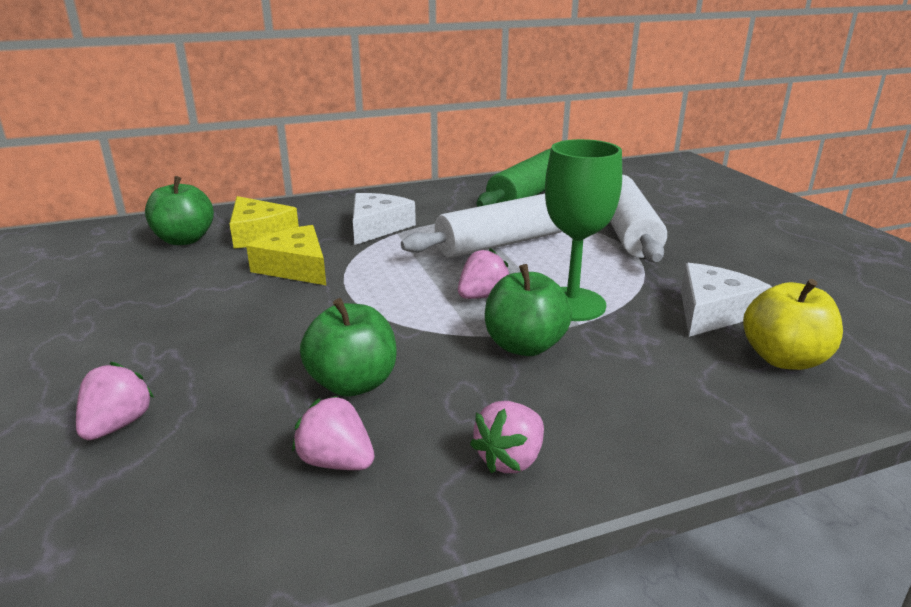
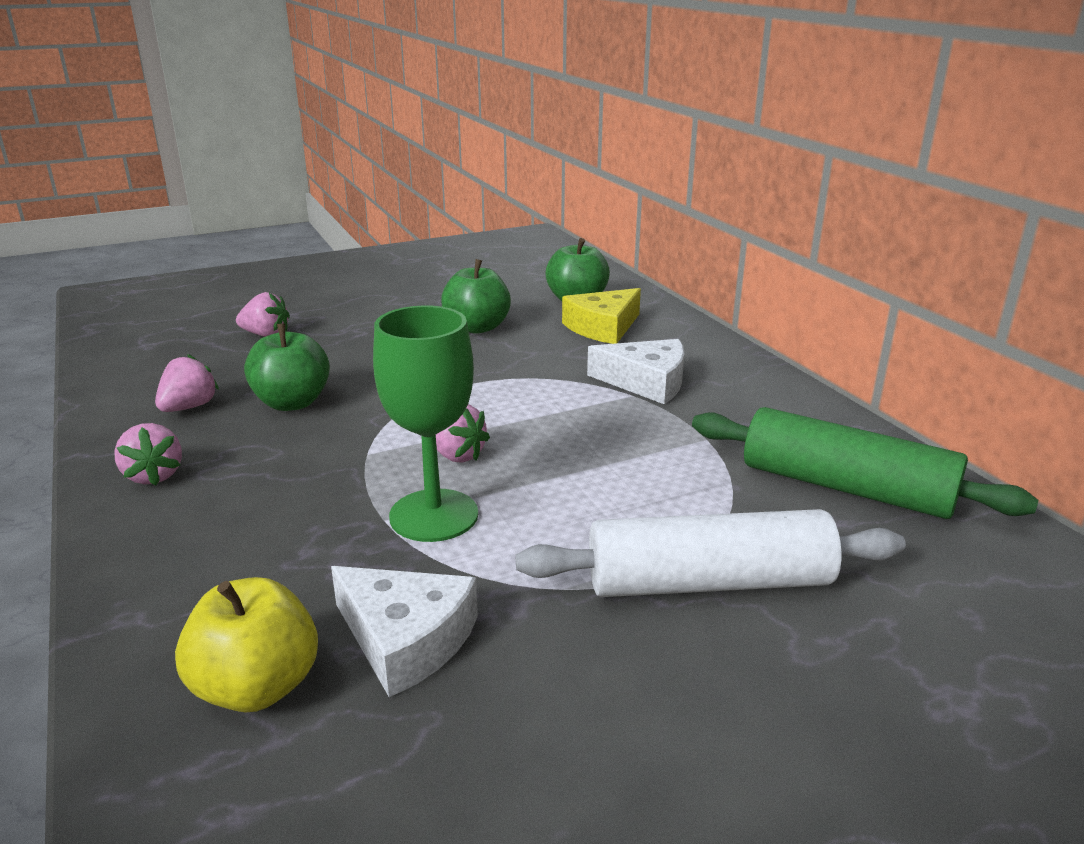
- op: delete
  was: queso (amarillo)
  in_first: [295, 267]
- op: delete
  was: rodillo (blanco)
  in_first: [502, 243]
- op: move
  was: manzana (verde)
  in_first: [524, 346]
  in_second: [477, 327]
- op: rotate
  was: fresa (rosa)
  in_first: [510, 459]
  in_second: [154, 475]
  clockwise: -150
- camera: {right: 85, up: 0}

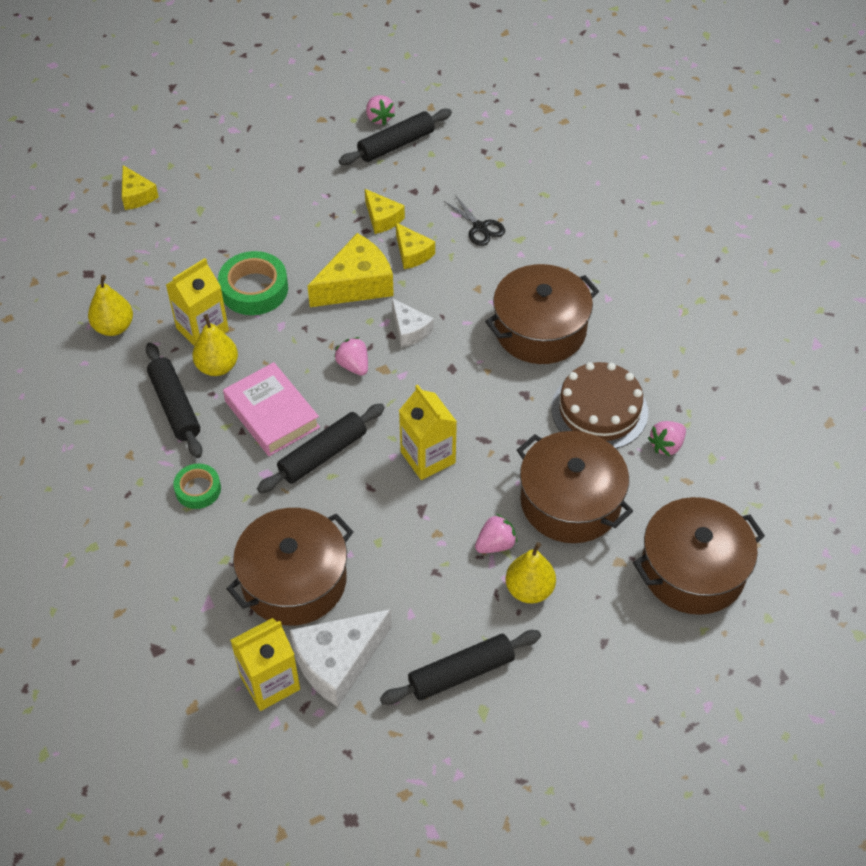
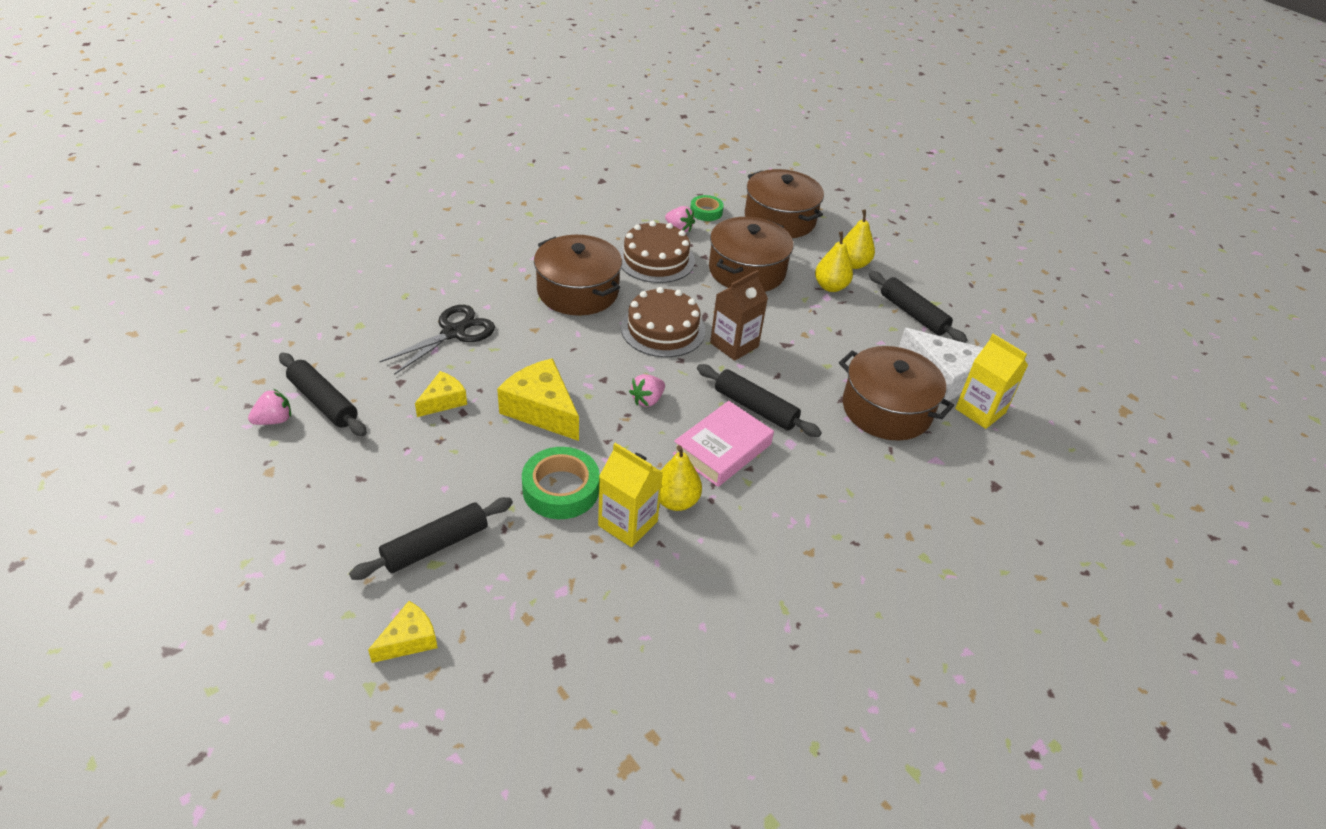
- op: delete
  was: queso (blanco)
  in_first: [409, 330]
- op: delete
  was: queso (amarillo)
  in_first: [412, 253]
- op: delete
  was: fresa (rosa)
  in_first: [495, 544]
- op: insert
  now: tarta (marrón)
  in_second: [663, 329]
- op: move
  was: pera (amarillo)
  in_first: [114, 327]
  in_second: [853, 264]
- op: move
  was: rodillo (negro)
  in_first: [175, 406]
  in_second: [435, 545]
- op: move
  was: cinta adhesiva (verde)
  in_first: [198, 489]
  in_second: [706, 212]
- op: recolor
  was: cartón de leche (amarillo)
  now: cartón de leche (marrón)
  in_first: [428, 457]
  in_second: [734, 345]
- op: resize
  was: tijeras (negro)
  in_first: [480, 227]
  in_second: [453, 333]
  ratio: 1.59
- camera: {right: -105, up: -10}

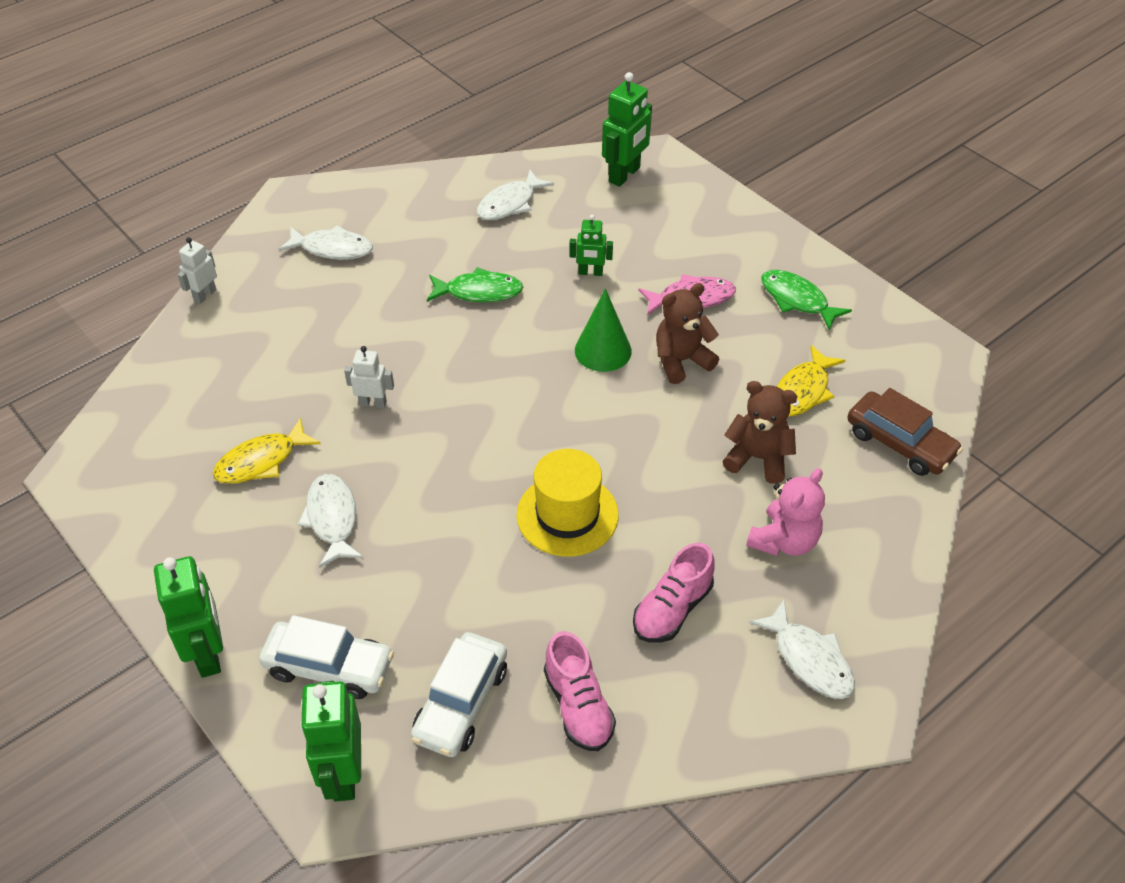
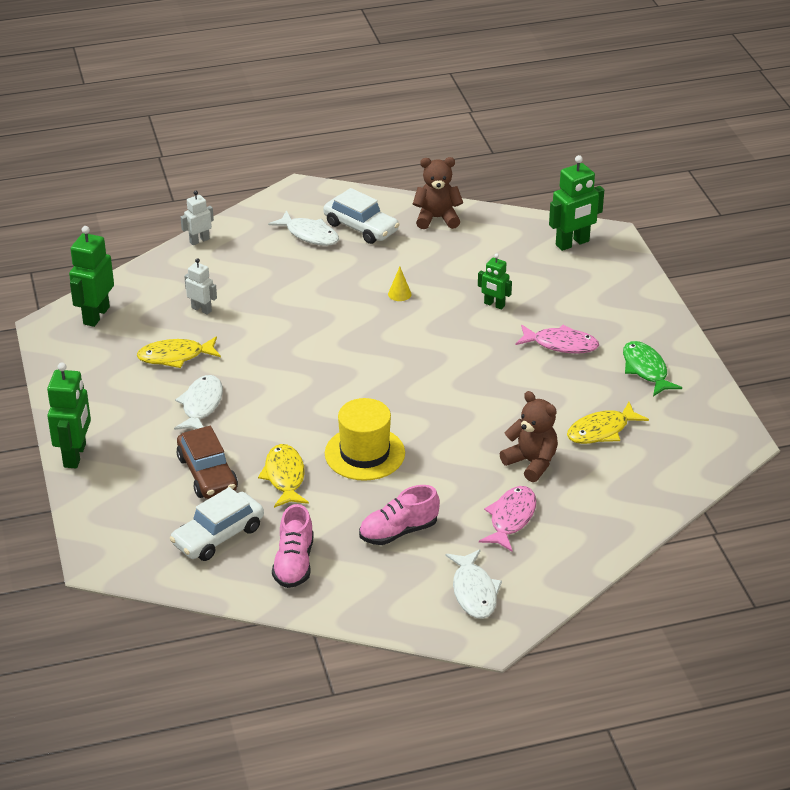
- op: delete
  was: pez (blanco)
  in_first: [510, 204]
- op: delete
  was: cono (verde)
  in_first: [603, 350]
- op: insert
  now: pez (amarillo)
  in_second: [284, 477]
- op: move
  was: coche (blanco)
  in_first: [329, 667]
  in_second: [361, 227]
- op: move
  was: robot (verde)
  in_first: [343, 774]
  in_second: [96, 315]
- op: move
  was: robot (blanco)
  in_first: [373, 403]
  in_second: [201, 309]
- op: move
  was: osito (marrón)
  in_first: [681, 361]
  in_second: [437, 218]
- op: move
  was: coche (marrón)
  in_first: [900, 443]
  in_second: [207, 473]
- op: replace
  was: pez (verde)
  now: cono (amarillo)
  in_first: [479, 292]
  in_second: [399, 294]
- op: replace
  was: osito (rosa)
  now: pez (rosa)
  in_first: [784, 541]
  in_second: [511, 518]
- camera: {right: 25, up: -10}

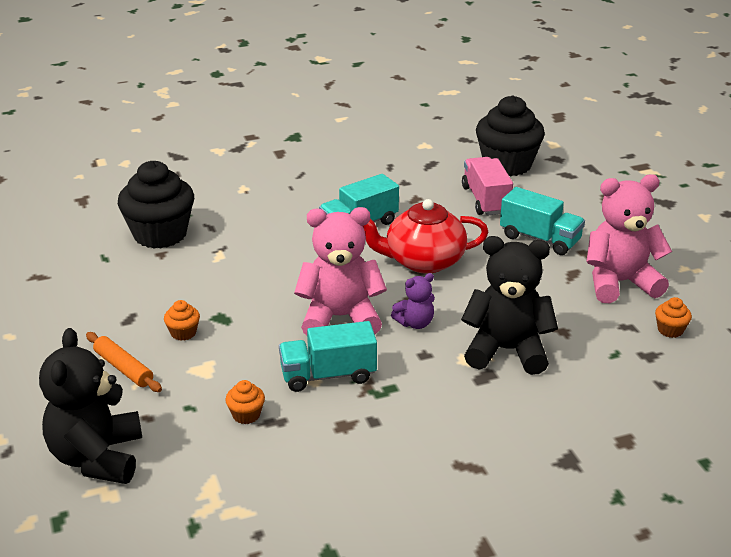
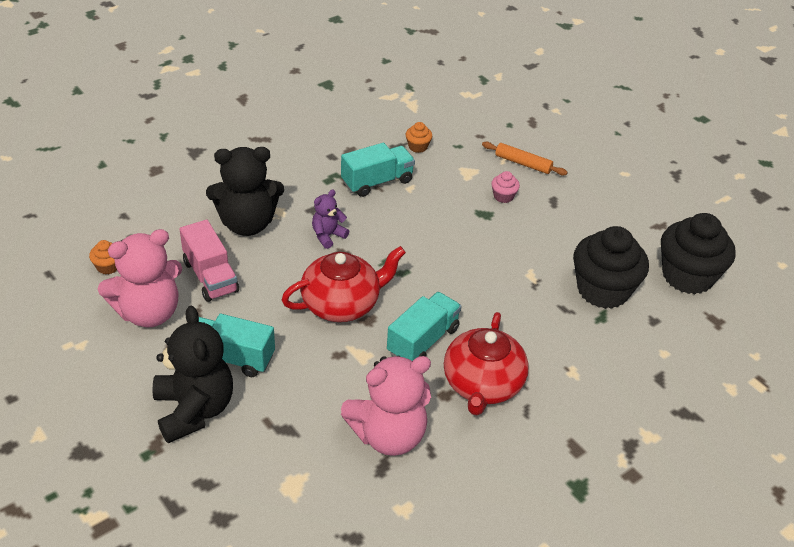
- op: insert
  now: tetera (rojo)
  in_second: [482, 385]
- op: move
  was: osito (negro)
  in_first: [97, 457]
  in_second: [194, 410]
- op: move
  was: osito (rosa)
  in_first: [340, 317]
  in_second: [388, 435]
- op: move
  was: camión (rosa)
  in_first: [485, 200]
  in_second: [210, 276]
- op: move
  was: magdalena (negro)
  in_first: [507, 164]
  in_second: [687, 276]
- op: recolor
  was: magdalena (naranja)
  now: magdalena (rosa)
  in_first: [183, 333]
  in_second: [503, 196]
- camera: {right: 160, up: 10}

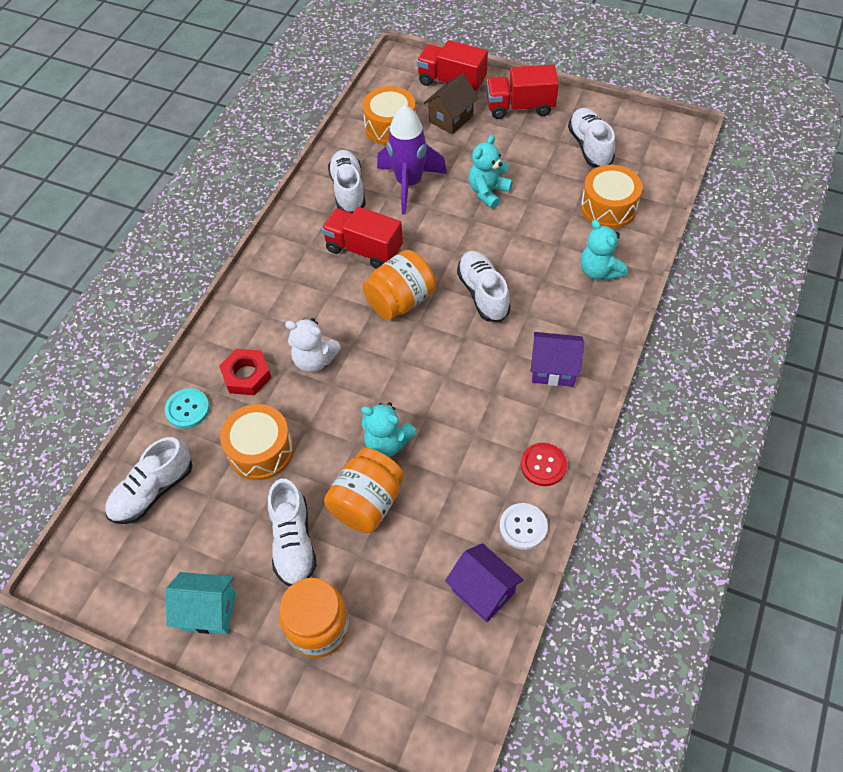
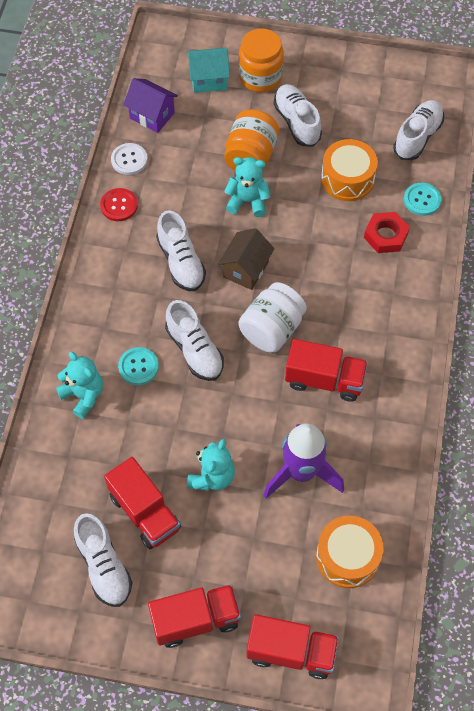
- op: delete
  was: osito (blanco)
  in_first: [314, 360]
- op: delete
  was: casa (morado)
  in_first: [553, 369]
- op: delete
  was: tambor (naranja)
  in_first: [608, 207]
- op: insert
  now: camión (rojo)
  in_second: [145, 512]
- op: insert
  now: botón (turquesa)
  in_second: [138, 367]
- op: move
  was: casa (turquesa)
  in_first: [208, 611]
  in_second: [208, 80]
- op: move
  was: zapato (blanco)
  in_first: [348, 190]
  in_second: [181, 262]
- op: move
  was: casa (marrón)
  in_first: [451, 119]
  in_second: [245, 269]
- op: recolor
  was: tarro (naranja)
  now: tarro (blanco)
  in_first: [400, 301]
  in_second: [272, 329]
- camera: {right: 165, up: 5}

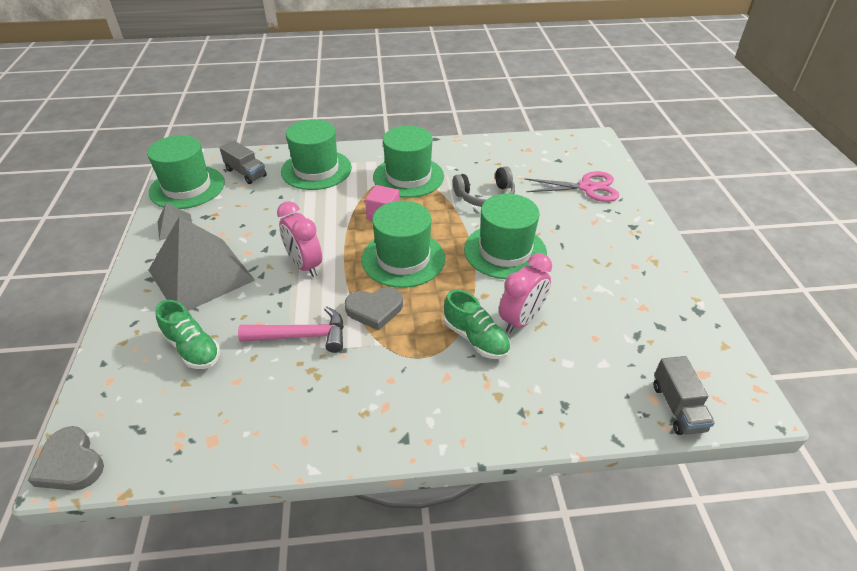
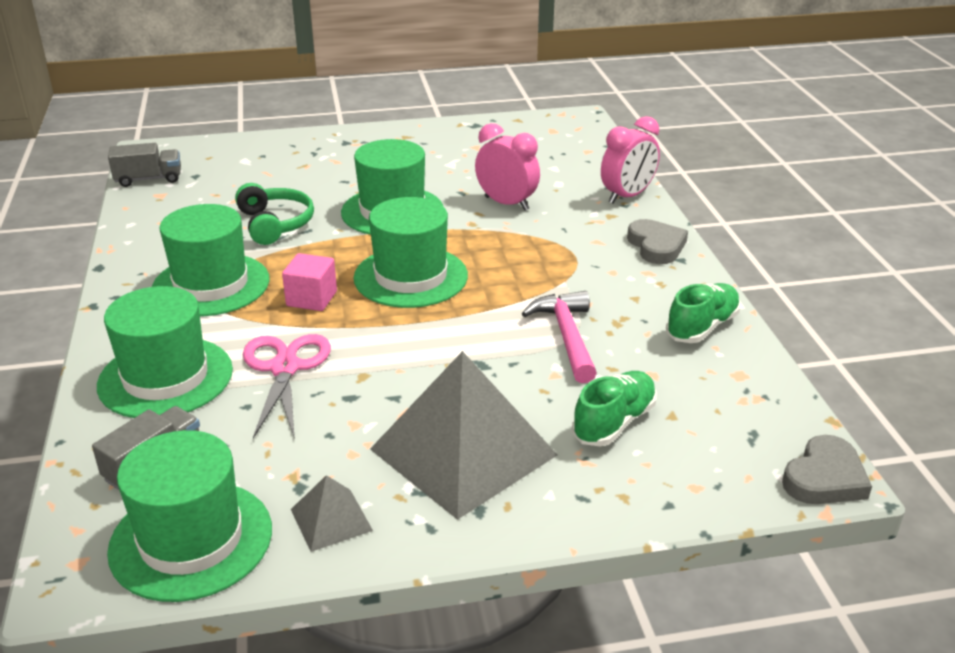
- op: move
  was: despertador (rosa)
  in_first: [305, 265]
  in_second: [627, 196]
- op: move
  was: corazón (gris)
  in_first: [375, 310]
  in_second: [656, 246]
- op: move
  was: zapato (verde)
  in_first: [475, 338]
  in_second: [702, 327]
- op: move
  was: tijeras (rosa)
  in_first: [587, 188]
  in_second: [285, 368]
- op: move
  was: camión (gris)
  in_first: [677, 407]
  in_second: [149, 179]
- op: recolor
  was: auriculares (gris)
  now: auriculares (verde)
  in_first: [485, 196]
  in_second: [275, 224]
- camera: {right: -95, up: -10}

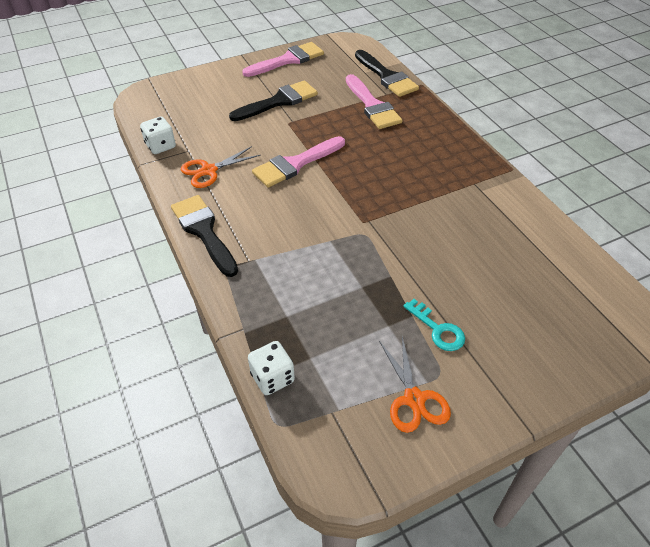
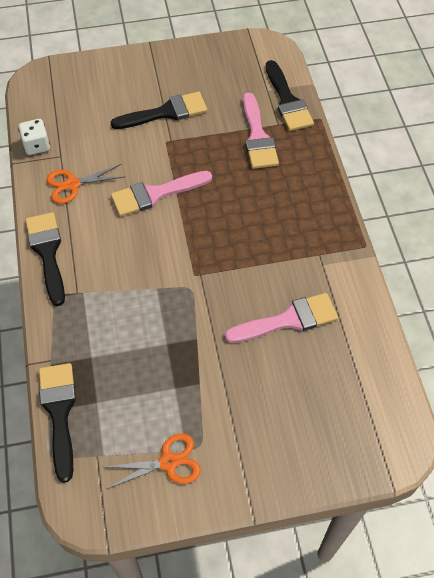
- op: delete
  was: llave (turquesa)
  in_first: [437, 329]
- op: move
  was: pincel (rosa)
  in_first: [288, 60]
  in_second: [288, 320]
- op: replace
  was: dado (blanco)
  now: pincel (negro)
  in_first: [272, 377]
  in_second: [59, 412]
- op: rotate
  was: tijeras (naranja)
  in_first: [414, 399]
  in_second: [168, 462]
  clockwise: -105
- camera: {right: 15, up: 10}

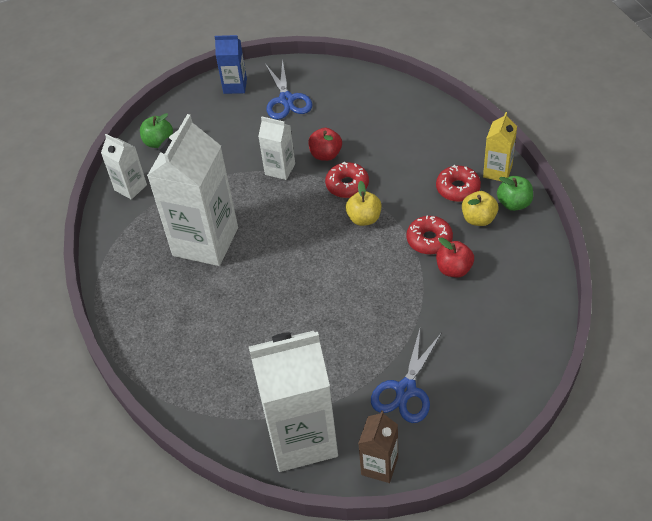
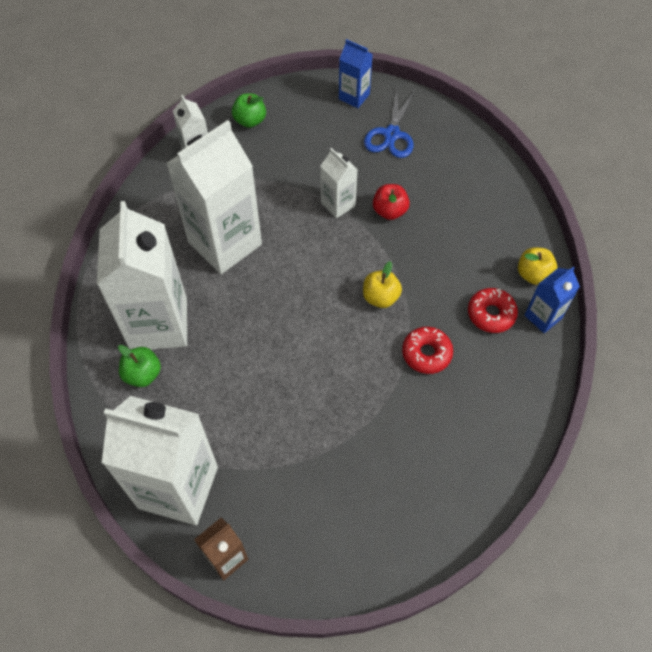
- op: delete
  was: rosquilla (rojo)
  in_first: [347, 185]
- op: delete
  was: tijeras (azul)
  in_first: [406, 390]
- op: delete
  was: manzana (rojo)
  in_first: [454, 269]
- op: insert
  now: cartón de leche (blanco)
  in_second: [158, 324]
- op: move
  was: manzana (amarillo)
  in_first: [478, 219]
  in_second: [533, 274]
- op: move
  was: manzana (verde)
  in_first: [514, 203]
  in_second: [143, 374]
- op: recolor
  was: cartón de leche (amarillo)
  now: cartón de leche (azul)
  in_first: [497, 171]
  in_second: [543, 317]
- camera: {right: 25, up: 10}

